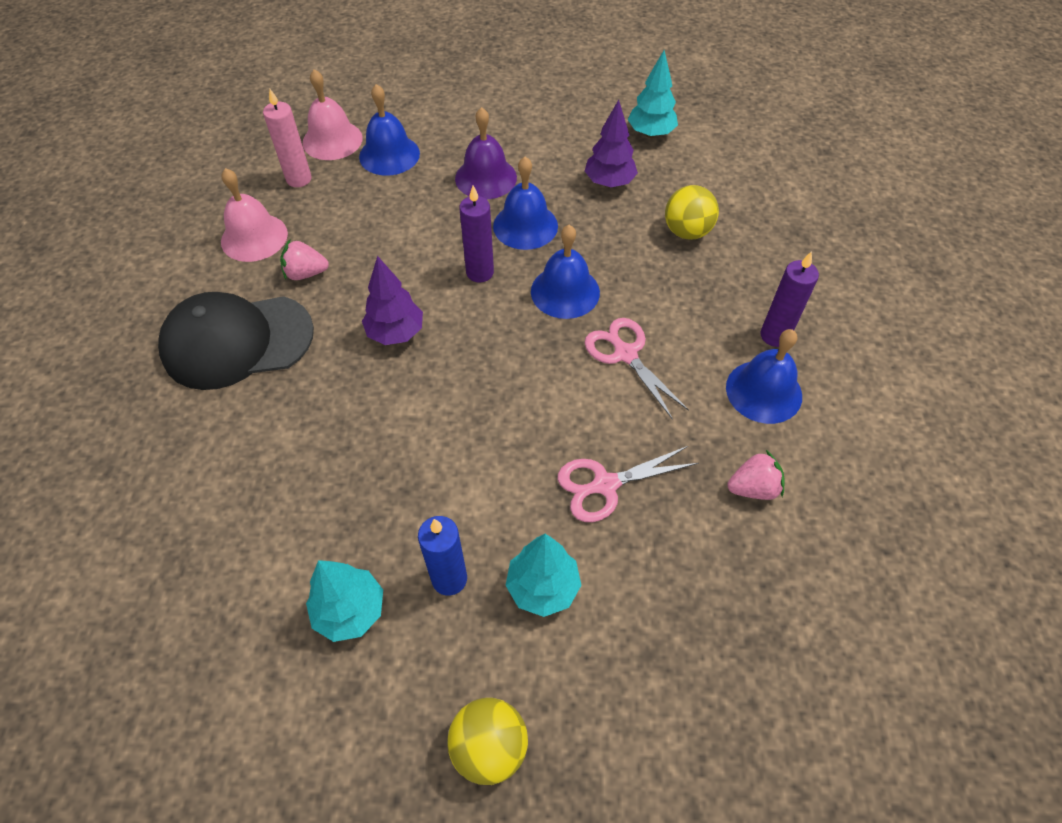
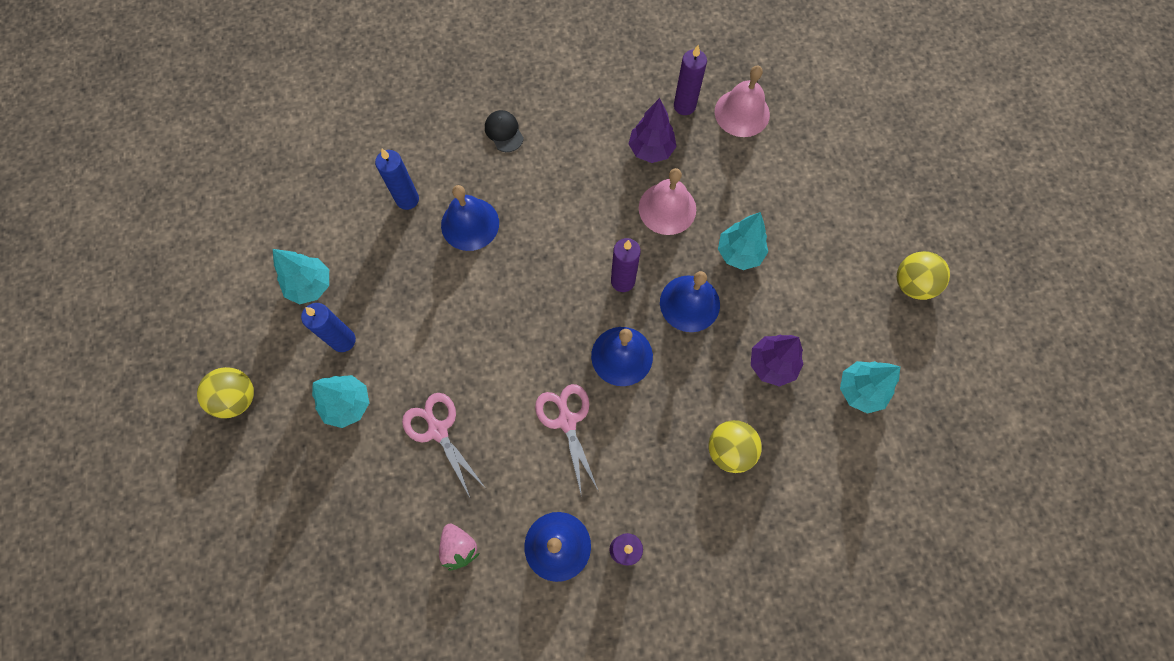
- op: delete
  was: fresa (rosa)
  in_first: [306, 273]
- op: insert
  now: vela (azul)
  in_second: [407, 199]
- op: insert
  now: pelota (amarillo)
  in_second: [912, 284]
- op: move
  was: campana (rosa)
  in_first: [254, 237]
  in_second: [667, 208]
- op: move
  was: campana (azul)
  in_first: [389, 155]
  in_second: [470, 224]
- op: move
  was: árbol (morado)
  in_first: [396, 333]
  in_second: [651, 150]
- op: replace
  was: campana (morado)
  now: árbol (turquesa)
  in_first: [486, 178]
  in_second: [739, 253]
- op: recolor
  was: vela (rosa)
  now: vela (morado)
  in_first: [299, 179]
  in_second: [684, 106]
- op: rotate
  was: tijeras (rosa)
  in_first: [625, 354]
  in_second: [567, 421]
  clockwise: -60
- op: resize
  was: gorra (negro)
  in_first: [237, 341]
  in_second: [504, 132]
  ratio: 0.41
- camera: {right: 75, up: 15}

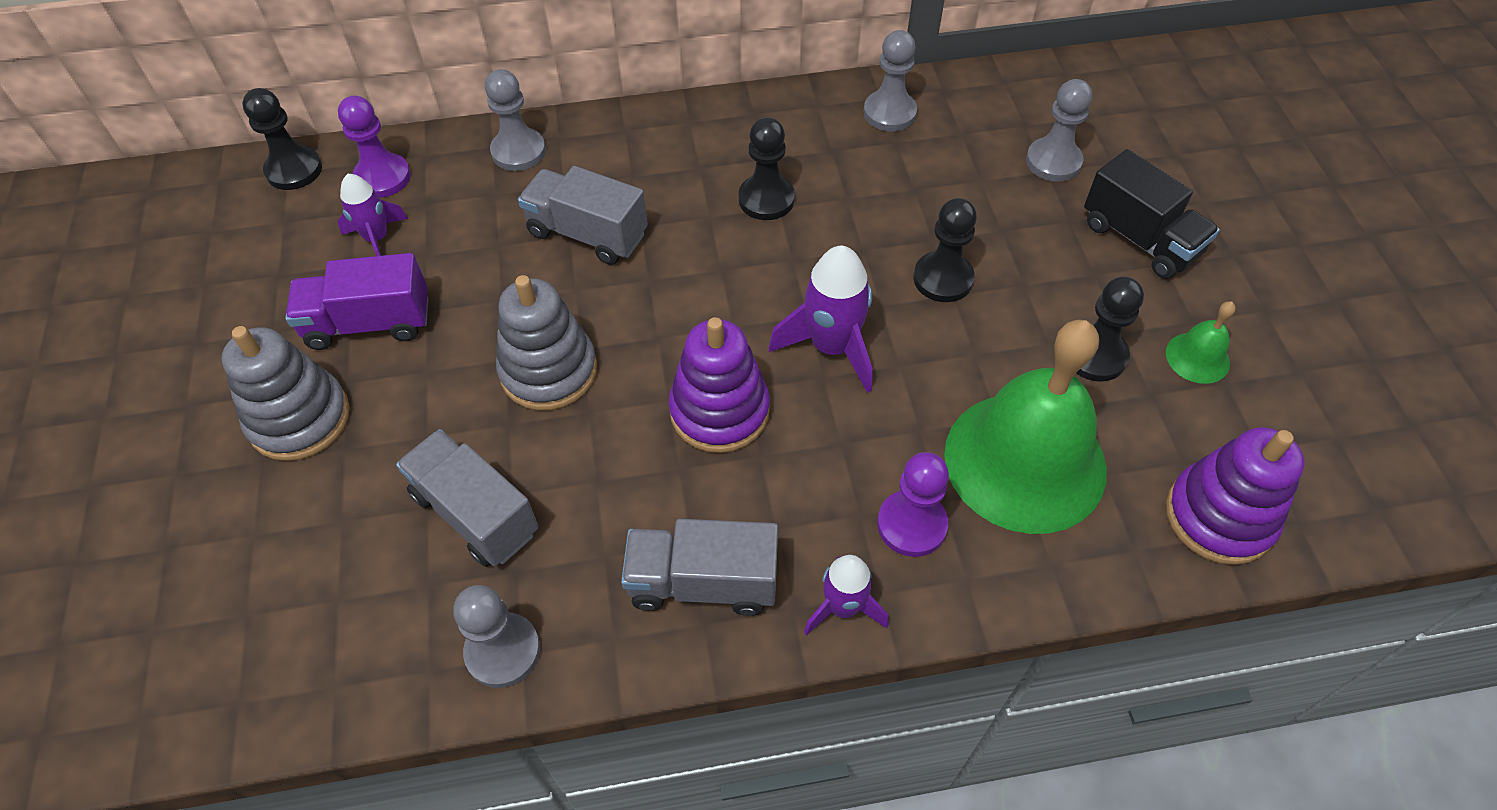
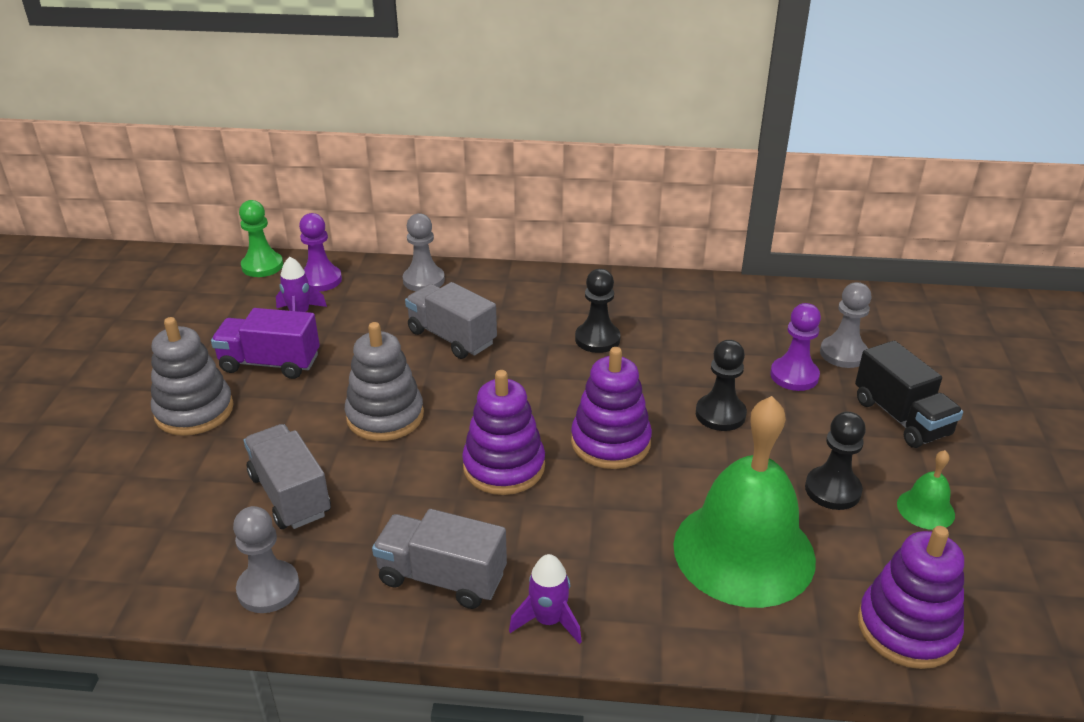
- op: delete
  was: peón (gris)
  in_first: [889, 113]
- op: move
  was: peón (morado)
  in_first: [911, 525]
  in_second: [794, 376]
- op: replace
  was: cohete (morado)
  now: juguete apilable (morado)
  in_first: [831, 347]
  in_second: [610, 442]
- op: recolor
  was: peón (negro)
  now: peón (verde)
  in_first: [294, 170]
  in_second: [262, 266]
- camera: {right: 15, up: -20}

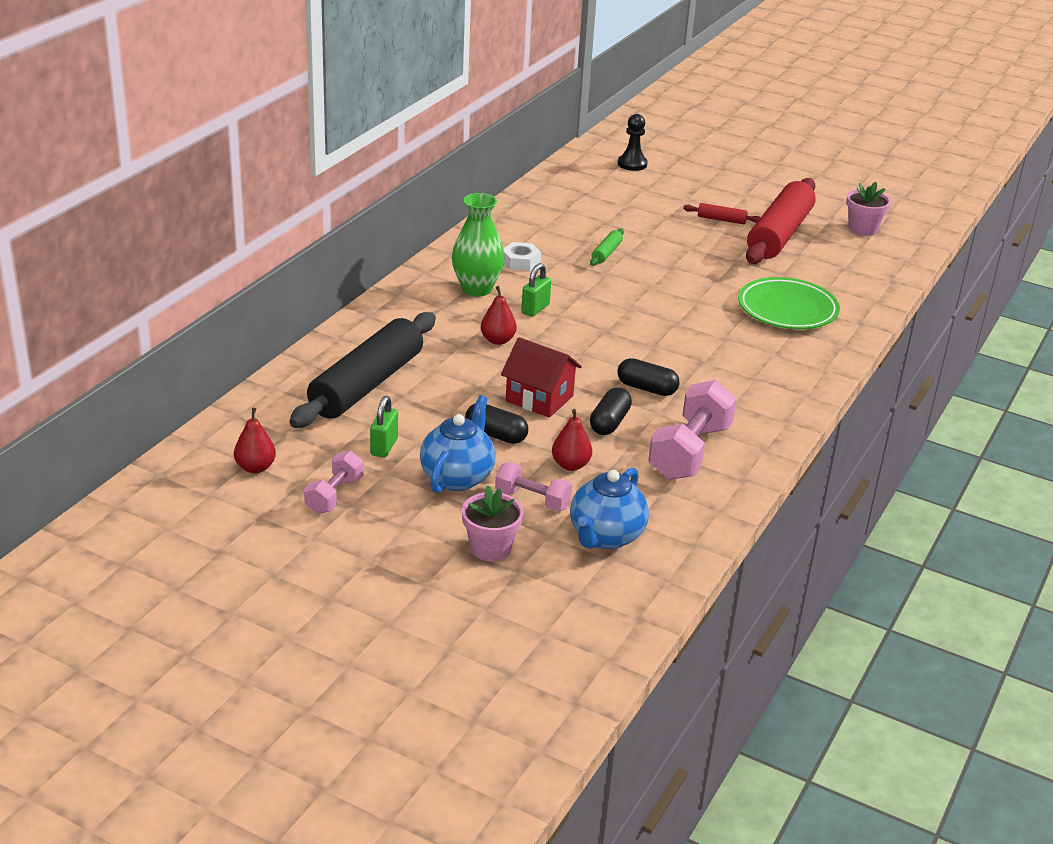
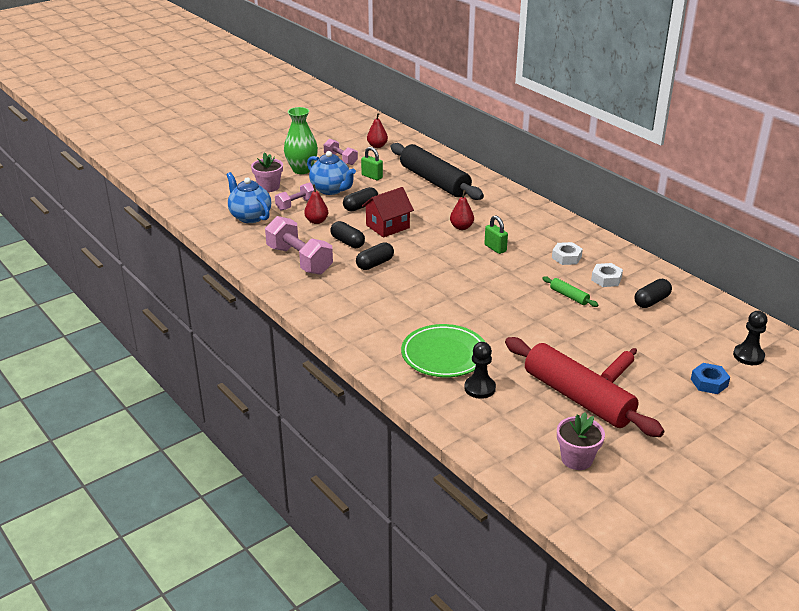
- op: insert
  now: peón (negro)
  in_second: [479, 388]
- op: insert
  now: tuerca (blanco)
  in_second: [606, 279]
- op: insert
  now: cápsula (negro)
  in_second: [651, 301]
- op: insert
  now: tuerca (azul)
  in_second: [709, 382]
- op: move
  was: florero (verde)
  in_first: [476, 289]
  in_second: [302, 170]
- camera: {right: 115, up: 0}

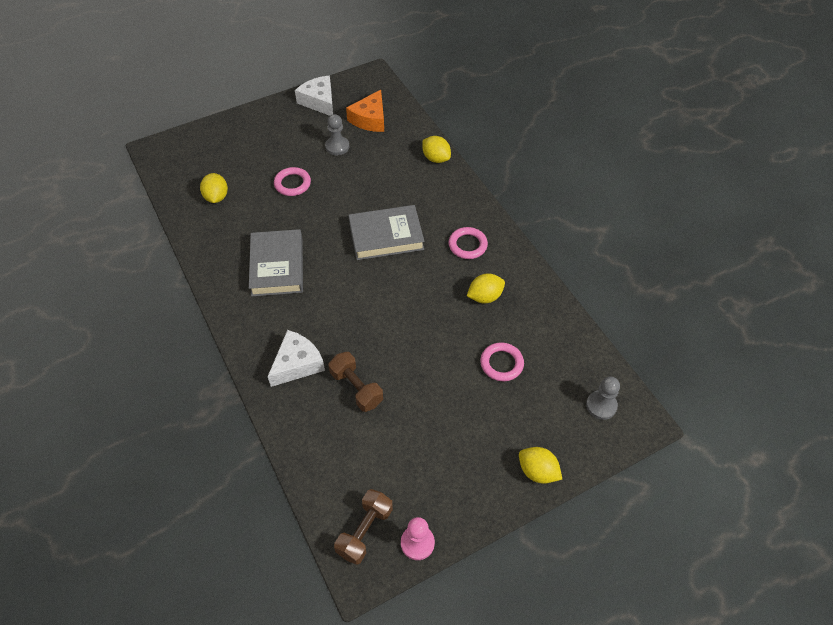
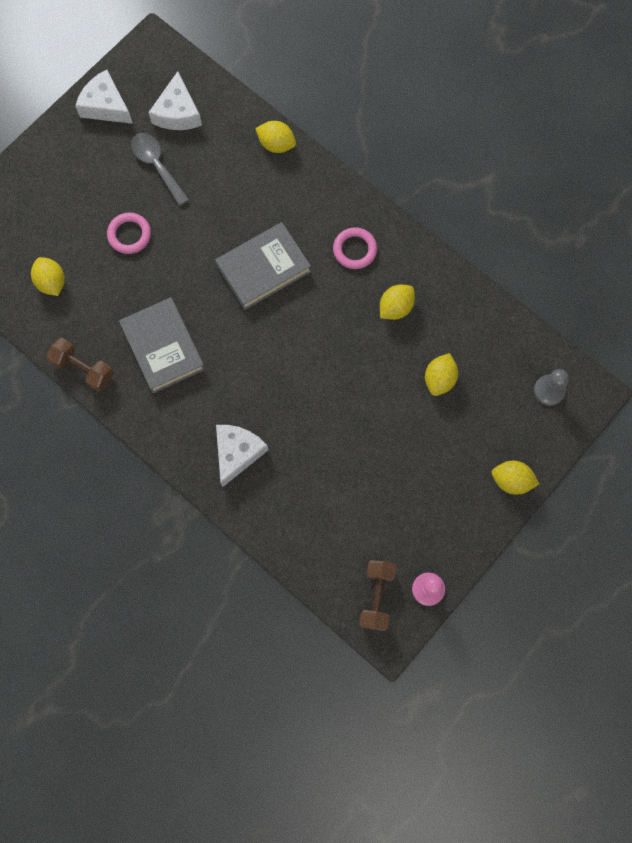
- op: move
  was: mancuerna (marrón)
  in_first: [356, 388]
  in_second: [83, 369]
- op: replace
  was: peón (gris)
  now: cuchara (gris)
  in_first: [337, 147]
  in_second: [157, 165]
- op: replace
  was: anillo (rosa)
  now: limón (amarillo)
  in_first: [501, 363]
  in_second: [439, 379]
- op: recolor
  was: queso (naranja)
  now: queso (blanco)
  in_first: [370, 119]
  in_second: [177, 112]
- camera: {right: -20, up: 20}

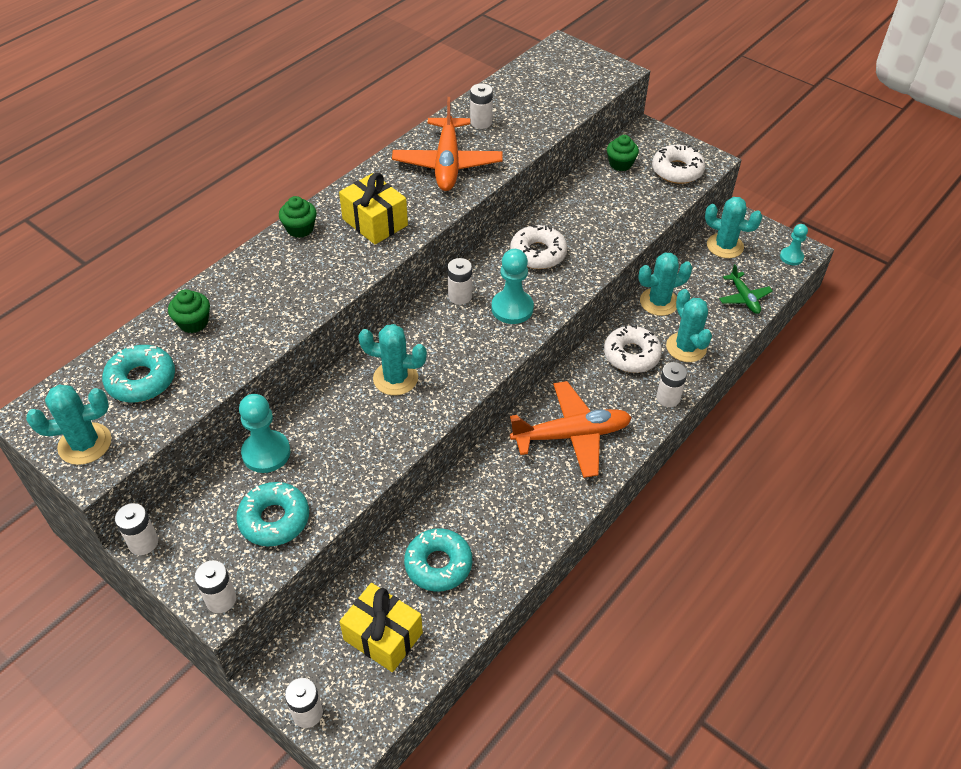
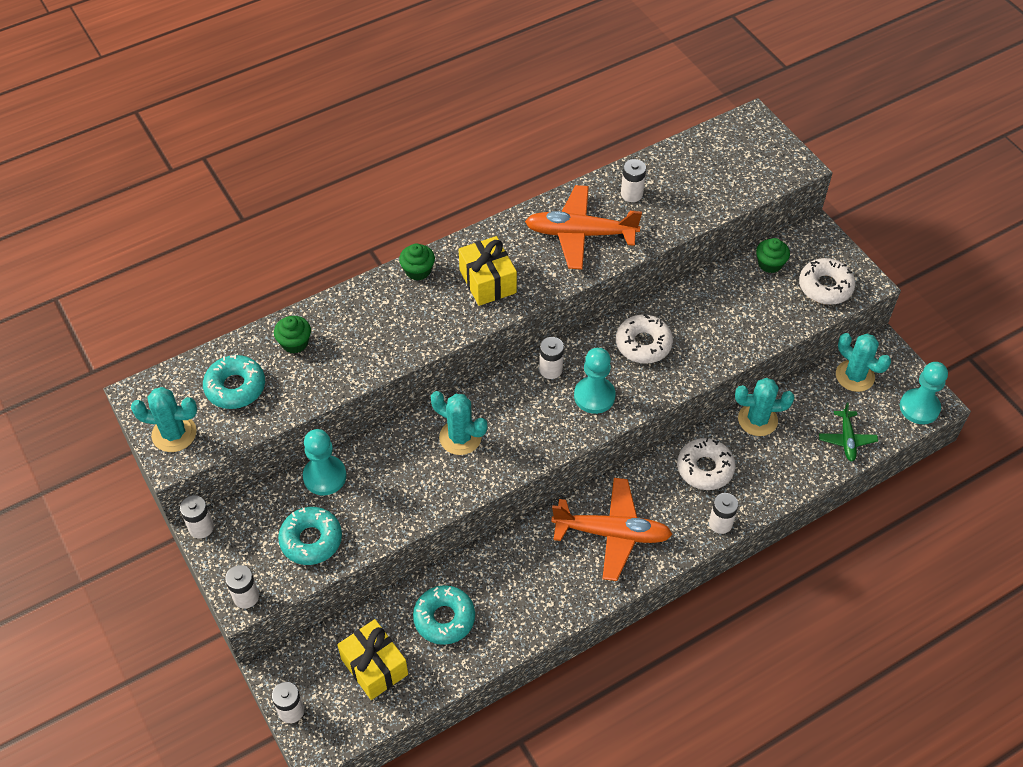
- op: delete
  was: cactus (turquesa)
  in_first: [686, 347]
- op: rotate
  was: avión (naranja)
  in_first: [447, 164]
  in_second: [580, 234]
  clockwise: 75
- op: resize
  was: peón (turquesa)
  in_first: [791, 257]
  in_second: [919, 407]
  ratio: 1.6
- camera: {right: 20, up: 5}

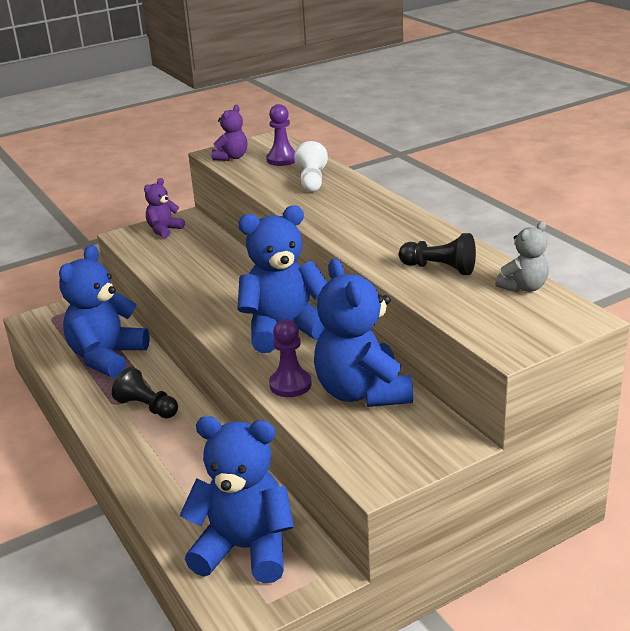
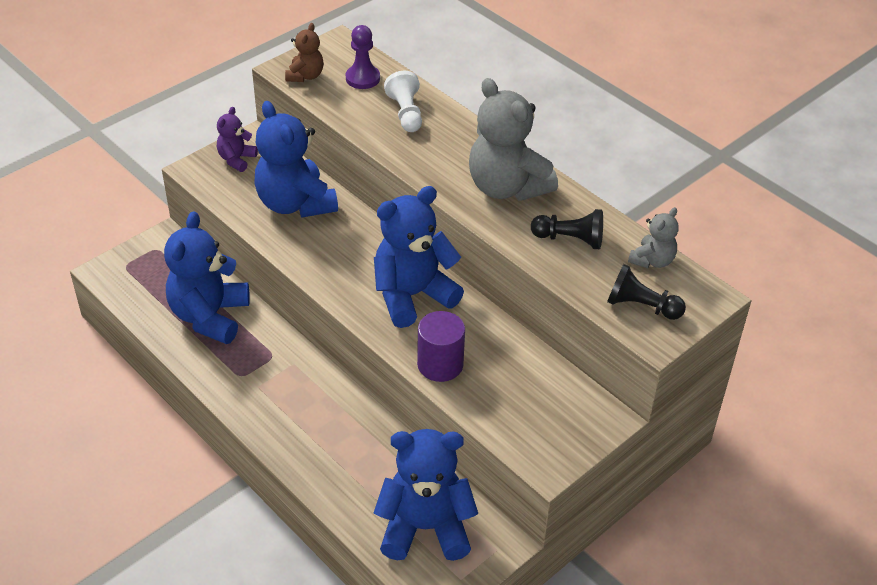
- op: insert
  now: osito (gris)
  in_second: [506, 187]
- op: move
  was: peón (negro)
  in_first: [147, 407]
  in_second: [641, 306]
- op: move
  was: osito (azul)
  in_first: [362, 392]
  in_second: [295, 203]
- op: replace
  was: peón (morado)
  now: cilindro (morado)
  in_first: [290, 384]
  in_second: [440, 364]
- op: recolor
  was: osito (morado)
  now: osito (marrón)
  in_first: [232, 157]
  in_second: [305, 76]
- camera: {right: -15, up: 15}

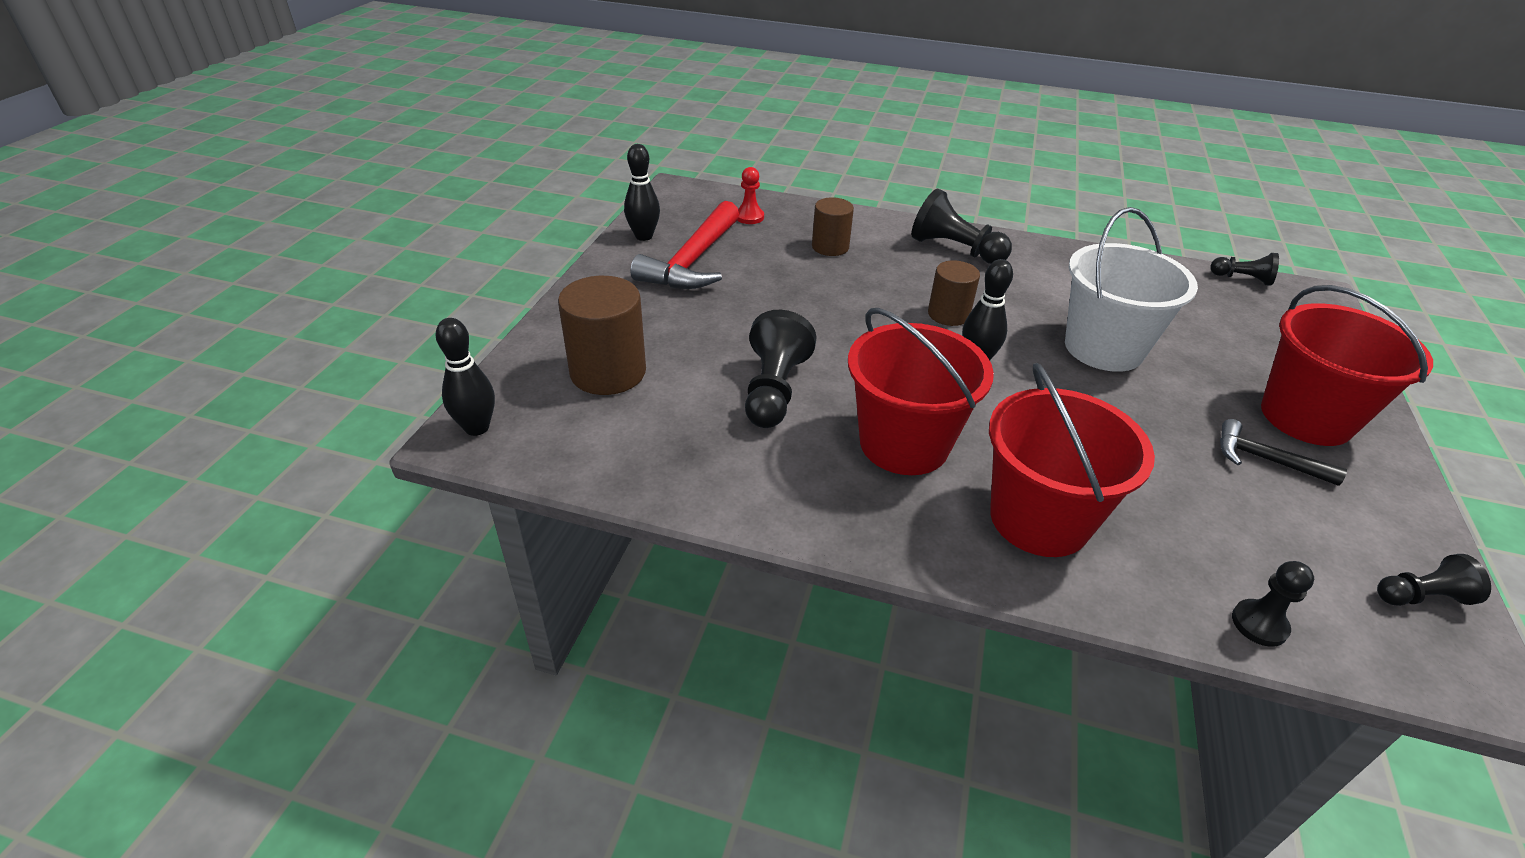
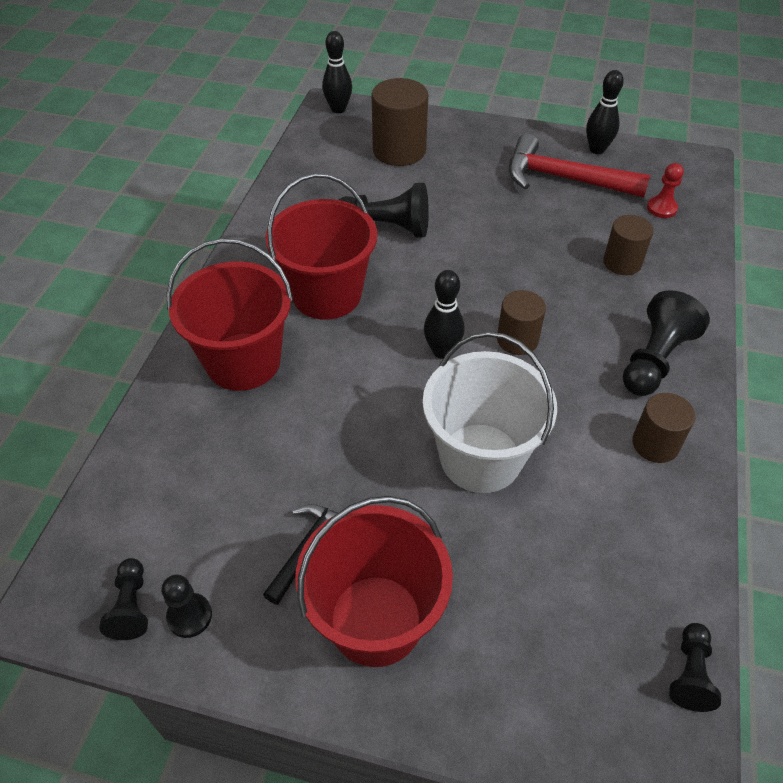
- op: insert
  now: cilindro (marrón)
  in_second: [655, 444]
- op: move
  was: peón (negro)
  in_first: [1259, 624]
  in_second: [189, 616]
- camera: {right: 90, up: 10}

